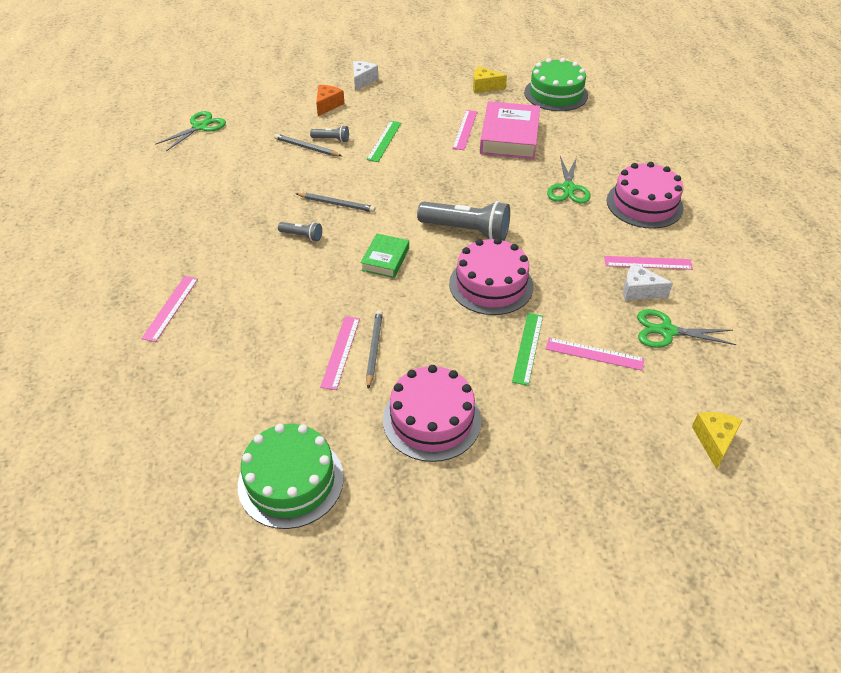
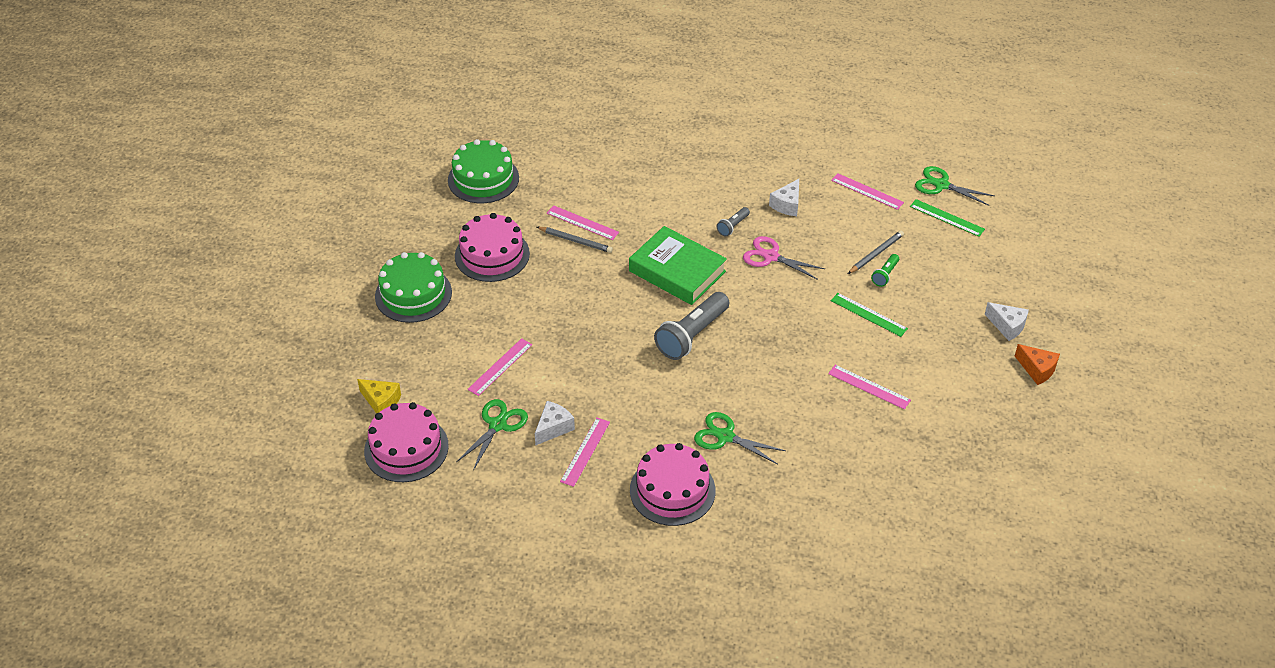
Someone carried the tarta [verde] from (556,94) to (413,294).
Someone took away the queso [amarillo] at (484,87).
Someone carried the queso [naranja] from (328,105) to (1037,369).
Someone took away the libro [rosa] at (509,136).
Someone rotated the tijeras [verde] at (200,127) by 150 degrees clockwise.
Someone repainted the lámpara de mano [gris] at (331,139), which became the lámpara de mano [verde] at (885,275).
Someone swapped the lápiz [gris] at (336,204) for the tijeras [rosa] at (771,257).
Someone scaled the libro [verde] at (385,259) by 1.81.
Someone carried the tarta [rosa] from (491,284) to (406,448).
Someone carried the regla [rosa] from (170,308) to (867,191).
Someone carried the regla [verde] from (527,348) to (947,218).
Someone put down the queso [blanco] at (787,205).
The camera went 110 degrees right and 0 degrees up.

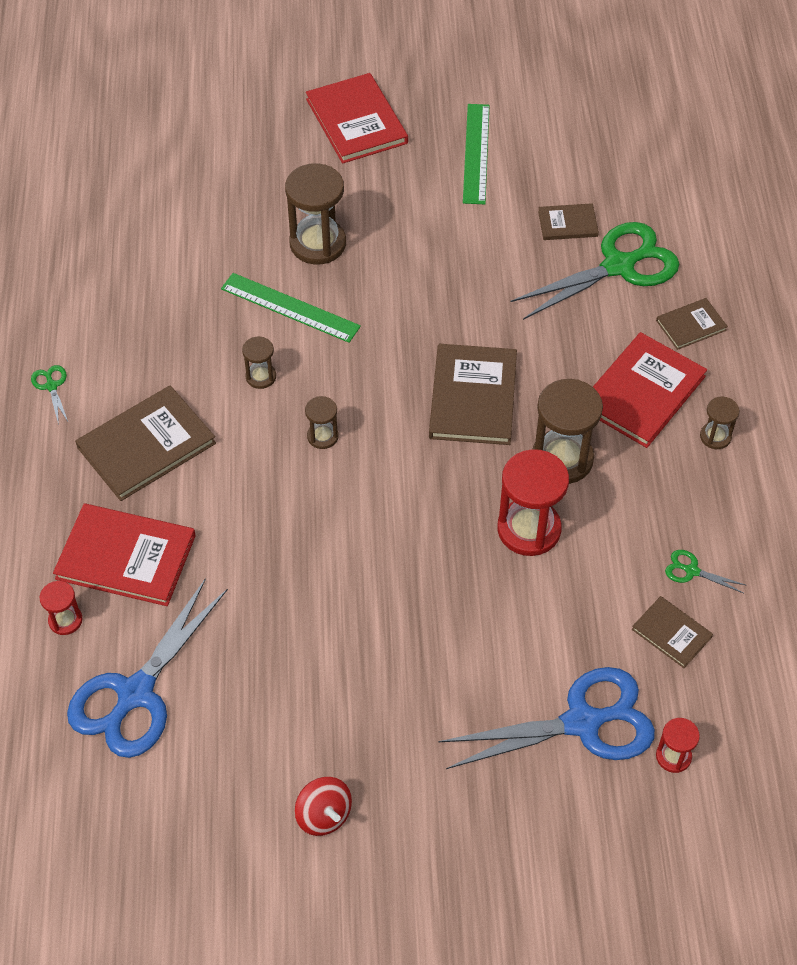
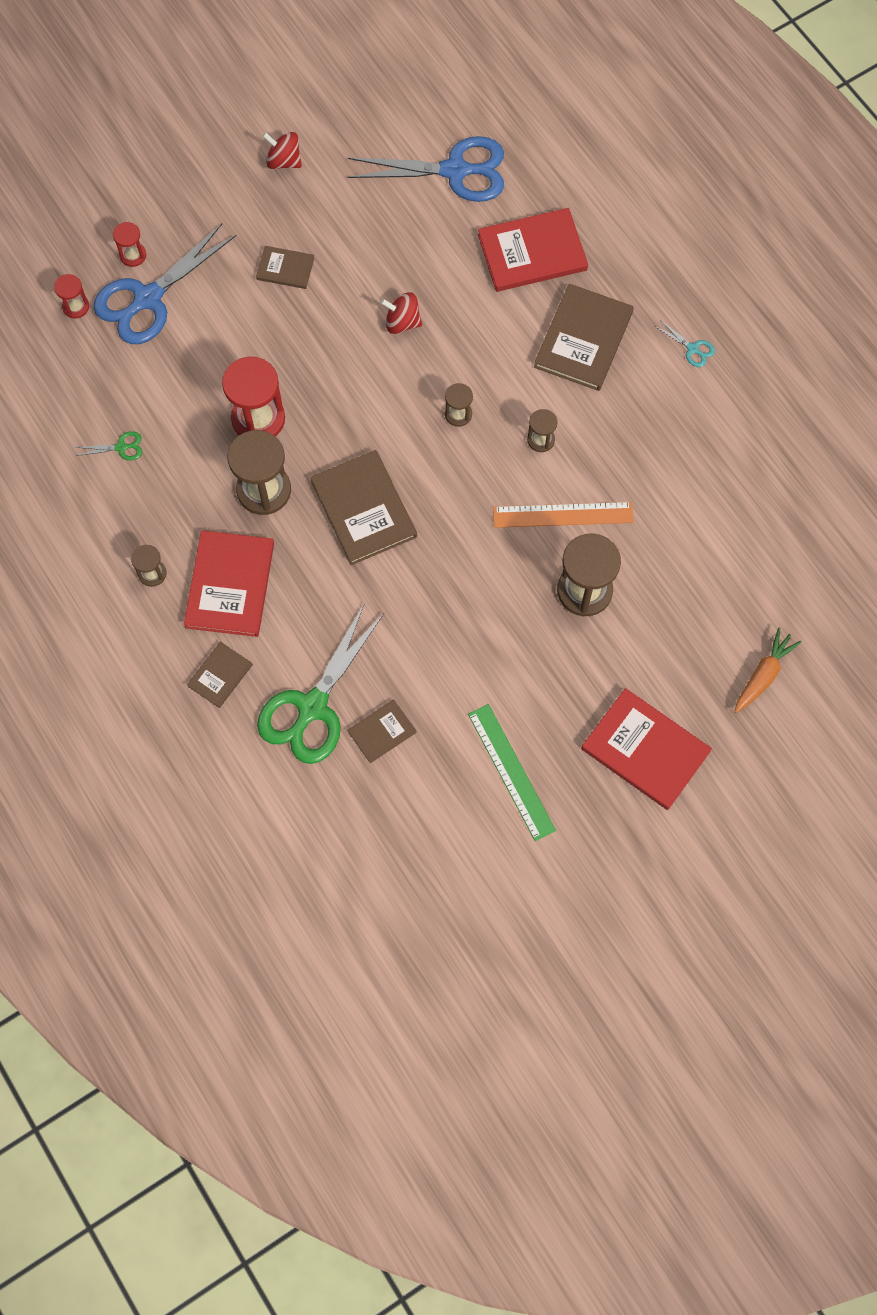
Someone repainted the regla [verde] at (290,307), which became the regla [naranja] at (563,515).
Someone repainted the tijeras [verde] at (51,386), which became the tijeras [turquesa] at (692,349).
Someone rotated the tijeras [azul] at (135,694) by 90 degrees clockwise.
Someone carried the reloj de arena [rojo] from (65,620) to (133,255).
Someone carried the libro [marrón] from (671,633) to (285,268).
Someone put down the peonza [rojo] at (402,322).
Someone put down the zanahoria [naranja] at (763,675).
The camera went 150 degrees right and 15 degrees up.

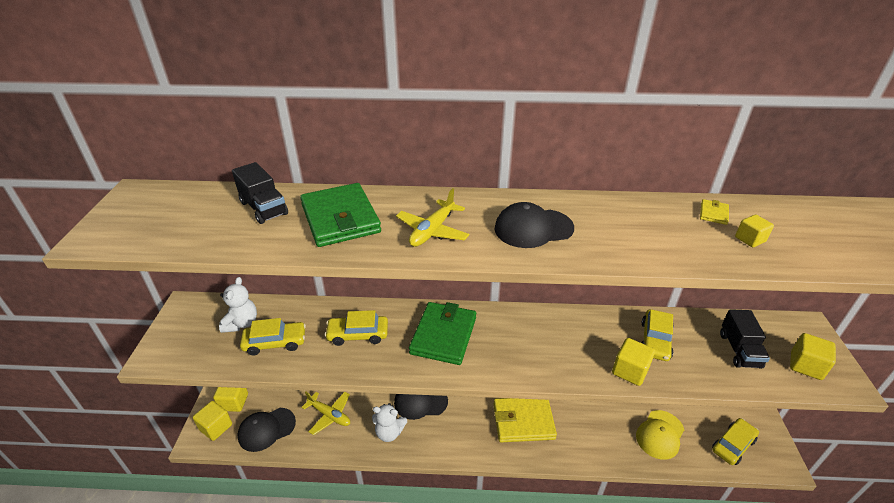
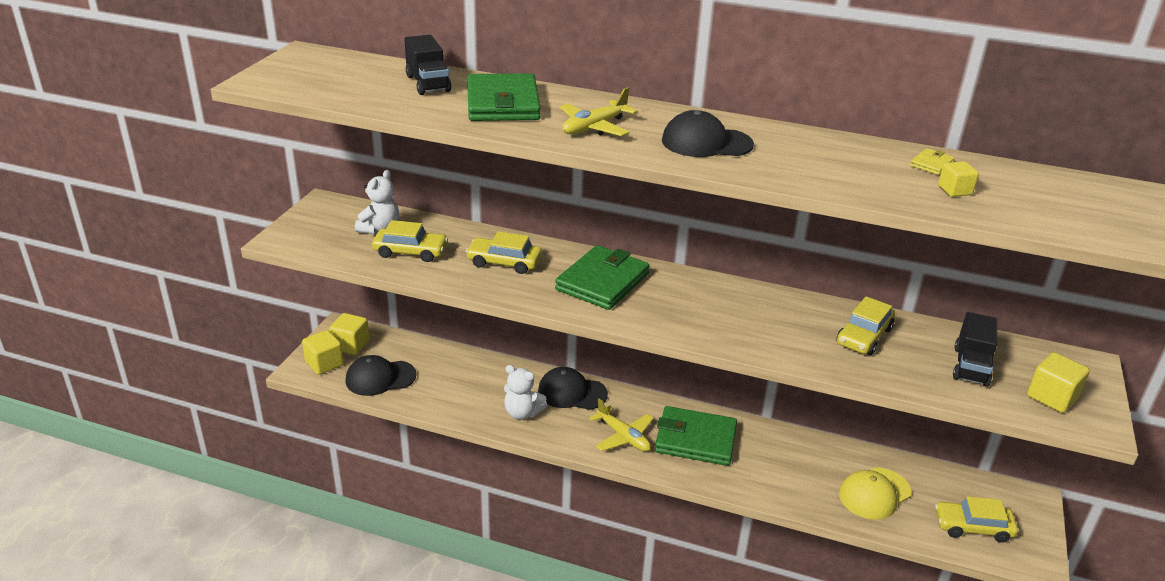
Someone took away the cubo [amarillo] at (630,371).
Someone carried the avión [amarillo] from (329,415) to (623,437).
Someone repainted the cartera [amarillo] at (523,421), which became the cartera [verde] at (695,440).
Someone rotated the coche [amarillo] at (733,445) by 150 degrees counterclockwise.
The camera went 15 degrees right and 5 degrees down.

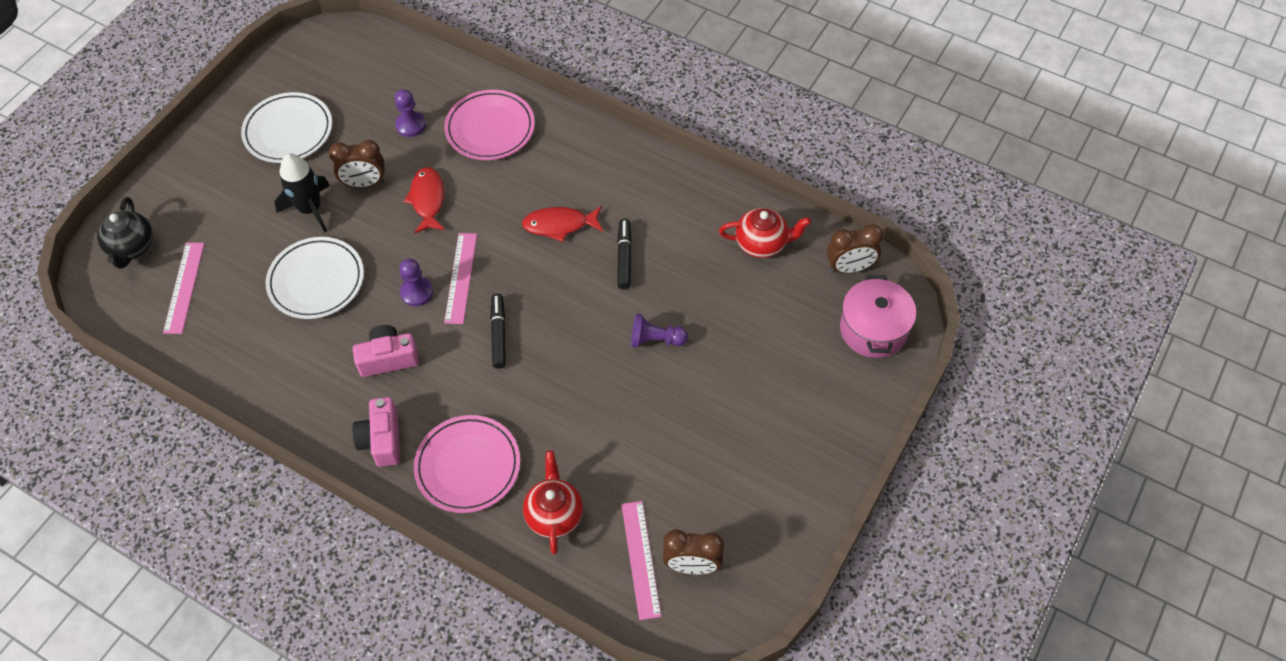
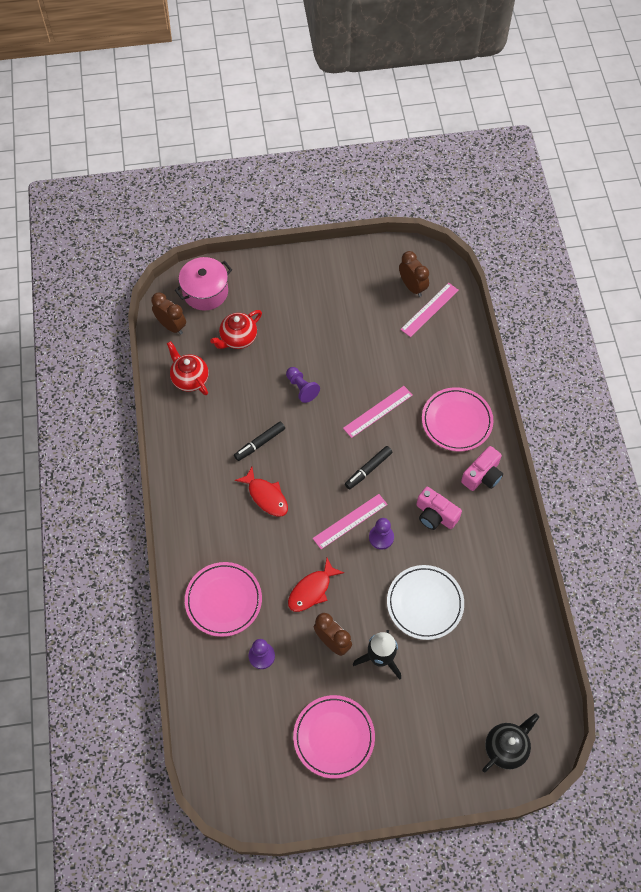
Someone repainted the plato [blanco] at (288,131), which became the plato [rosa] at (334,737).
Someone carried the regla [rosa] from (184,287) to (378,411).
Someone carried the tetera [rojo] from (554,515) to (238,338).
The camera went 130 degrees left and 5 degrees up.

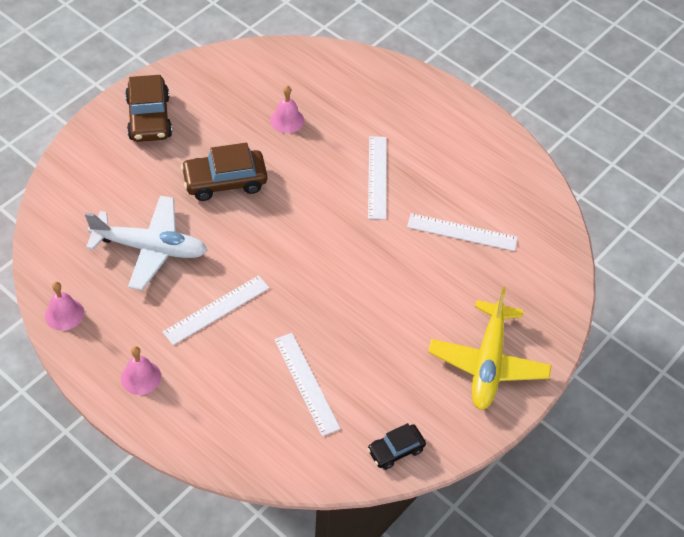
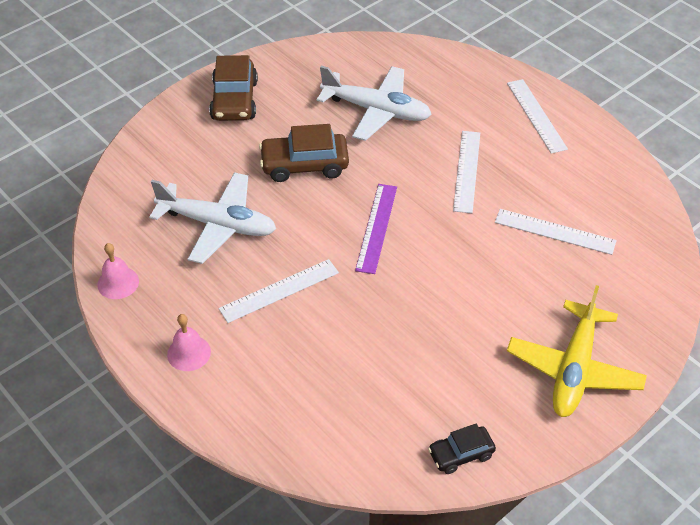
Someone swapped the campana [rosa] at (287,120) for the avión [blanco] at (376,110).
Someone carried the regla [blanco] from (306,383) to (536,115).
Someone put down the regla [morado] at (376,227).
The camera went 10 degrees right and 5 degrees down.

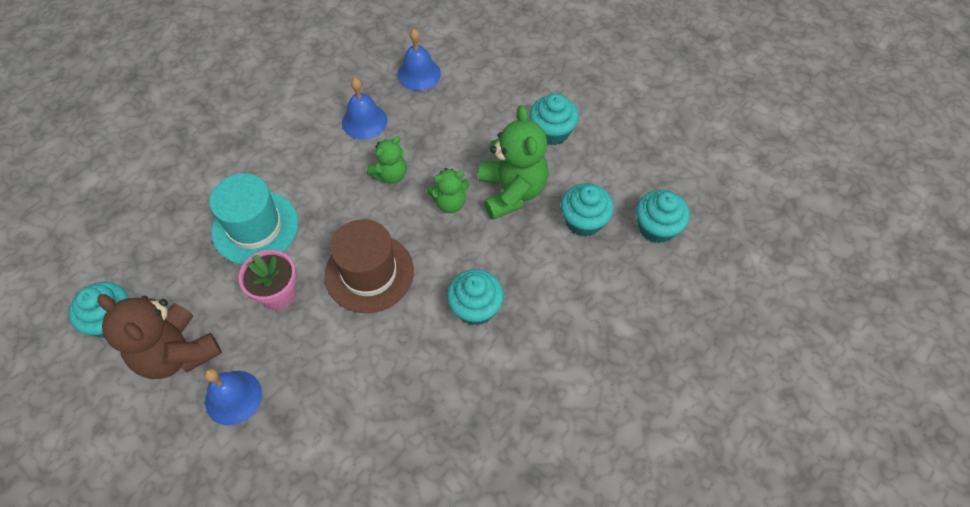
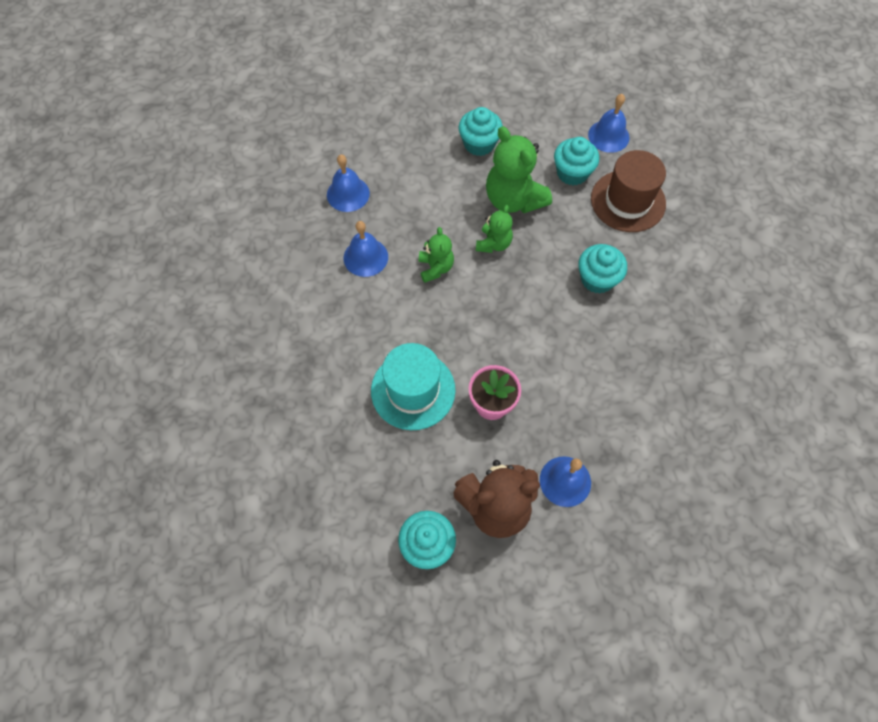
Someone rotated the osito [verde] at (512,191) by 150 degrees counterclockwise.
Someone swapped the magdalena [turquesa] at (656,227) for the campana [azul] at (608,136).
Someone carried the sombrero [marrón] from (369,273) to (628,201).
The camera went 55 degrees left and 5 degrees up.

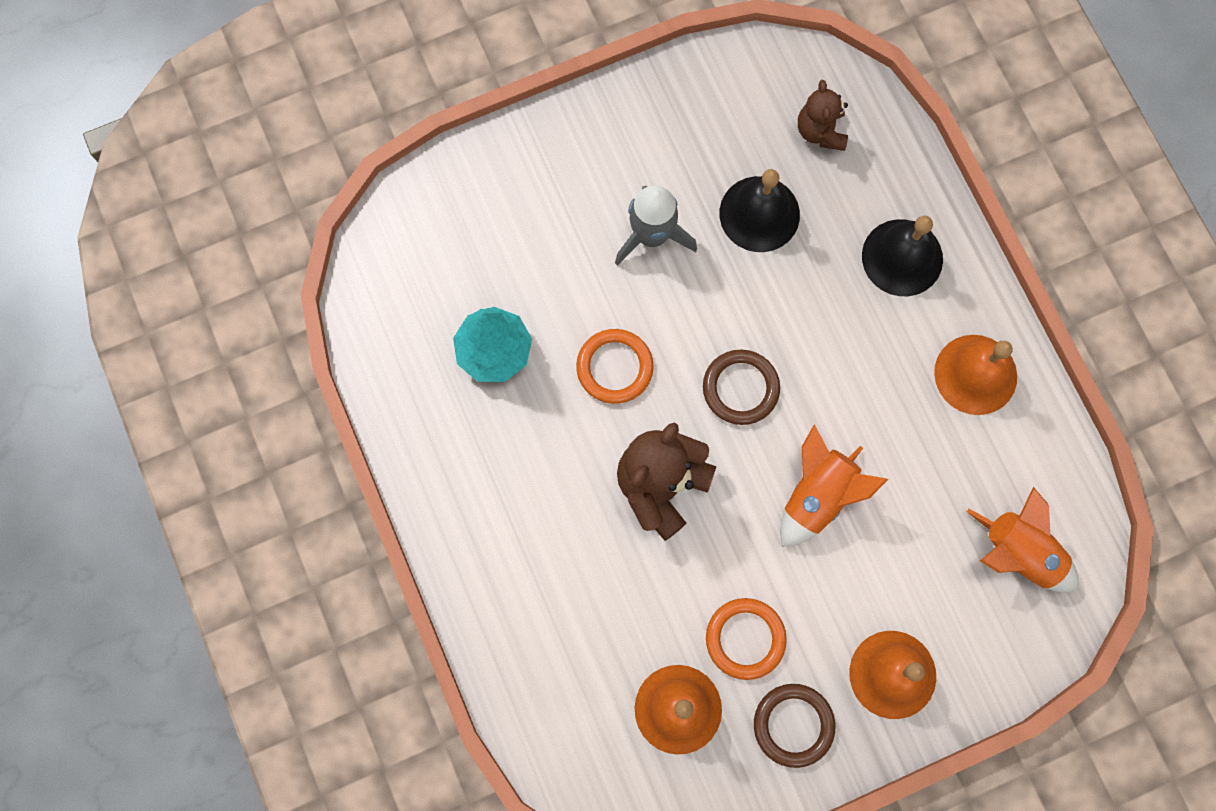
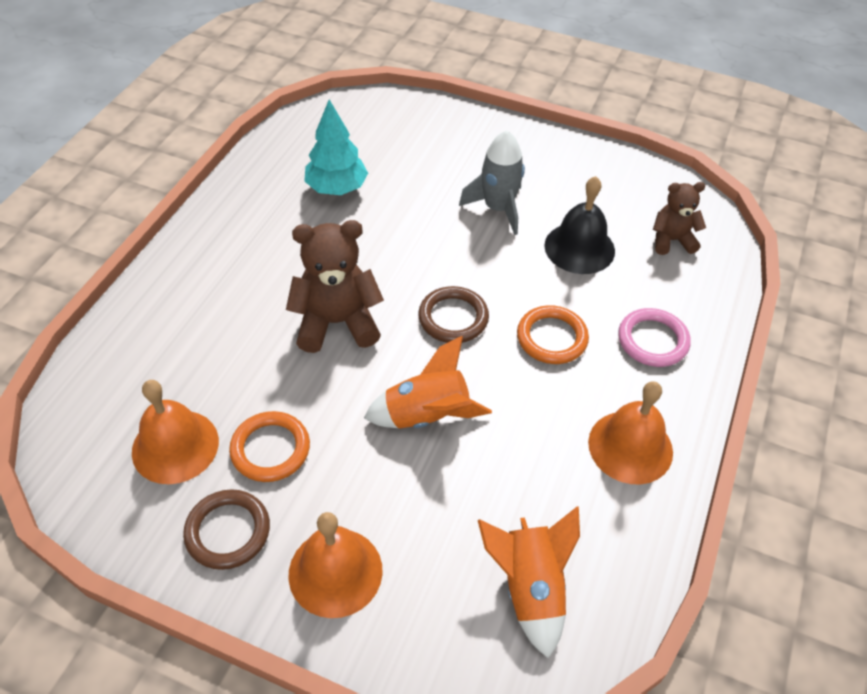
Someone rotated the osito [marrón] at (820,131) by 45 degrees clockwise.
Someone swapped the campana [negro] at (902,257) for the anillo [rosa] at (652,340).
Someone carried the anillo [naranja] from (614,367) to (552,338).
The camera went 45 degrees right and 25 degrees down.

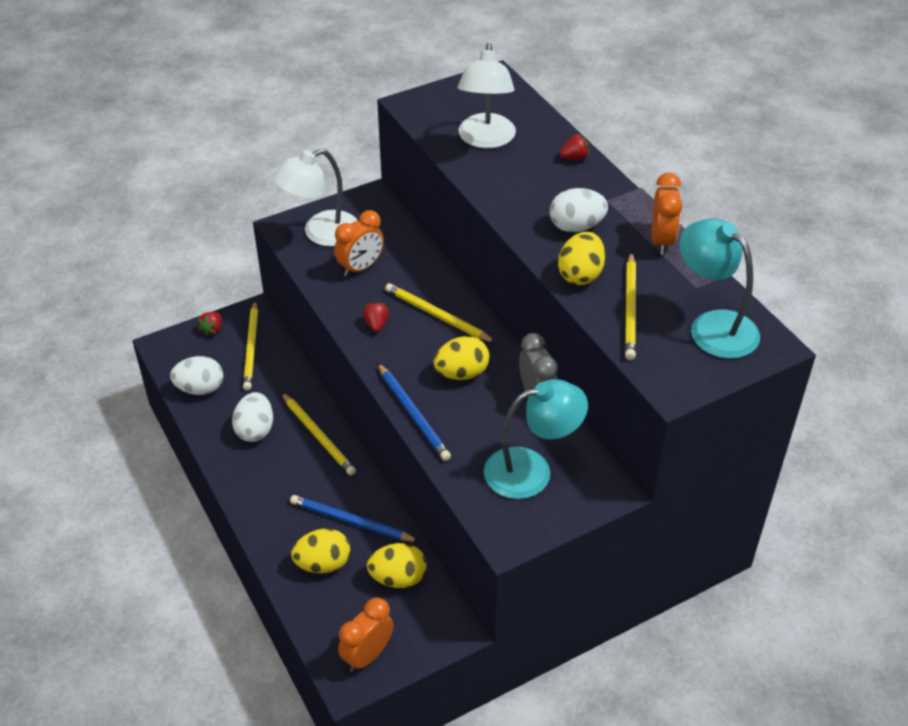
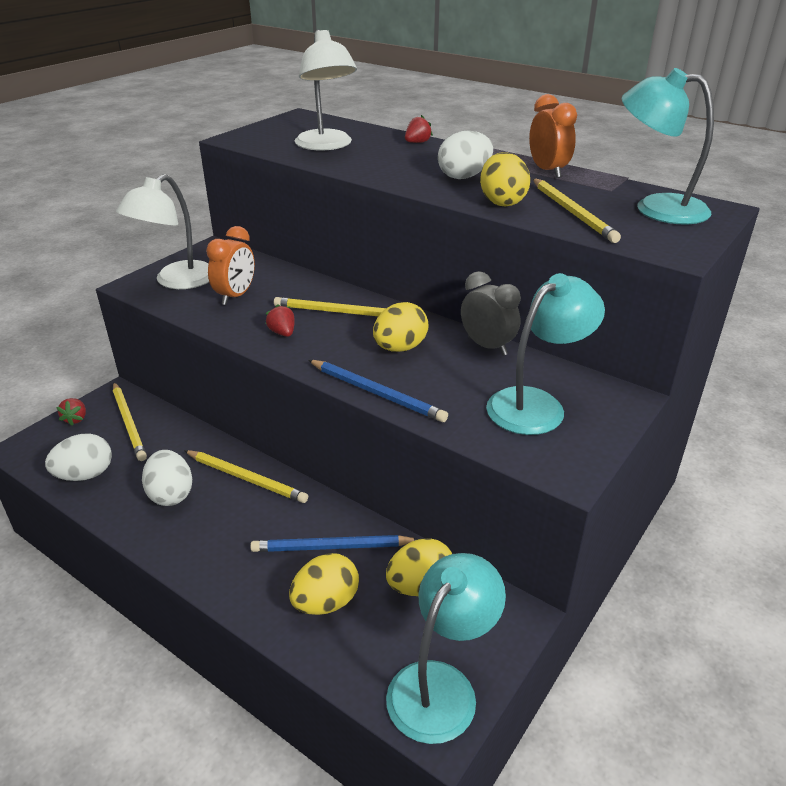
Someone swapped the despertador [naranja] at (367,655) for the lámpara [turquesa] at (441,685).
The camera went 25 degrees left and 10 degrees down.

